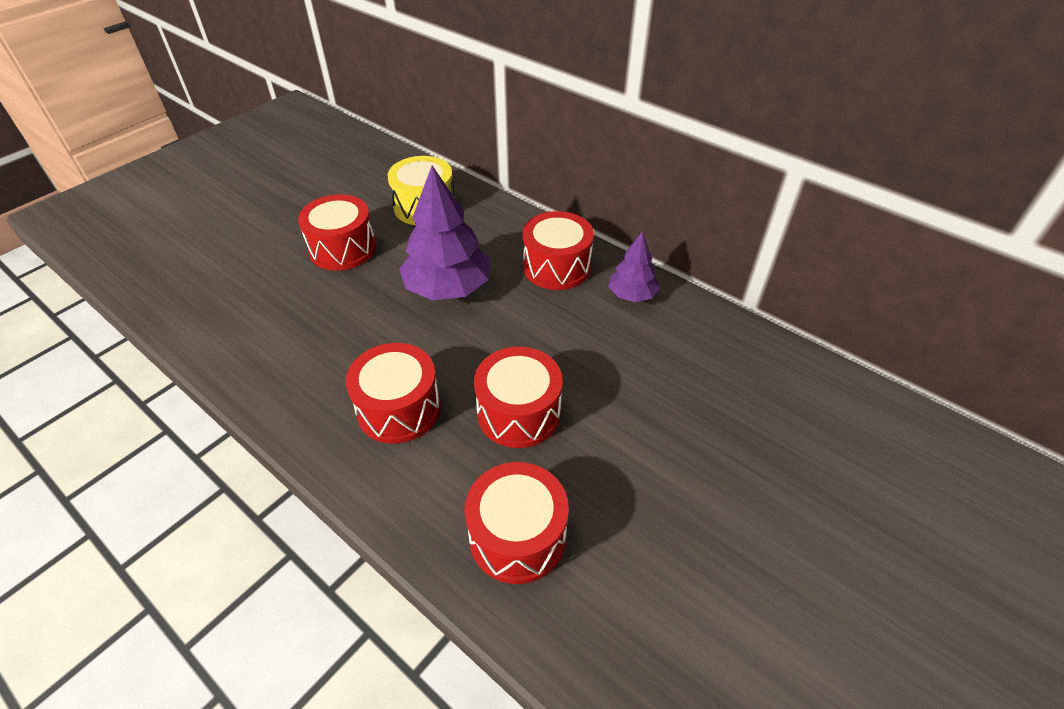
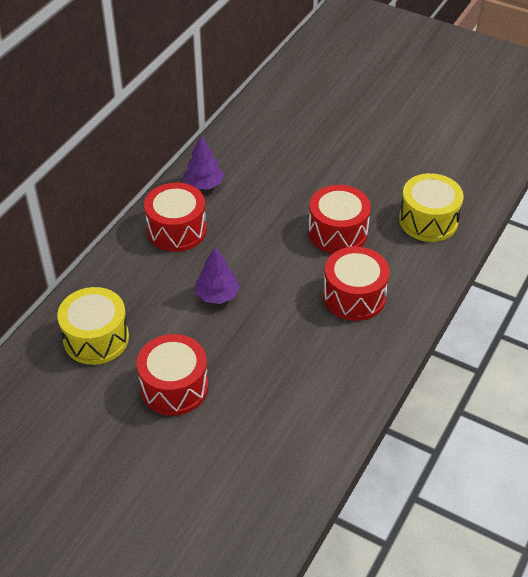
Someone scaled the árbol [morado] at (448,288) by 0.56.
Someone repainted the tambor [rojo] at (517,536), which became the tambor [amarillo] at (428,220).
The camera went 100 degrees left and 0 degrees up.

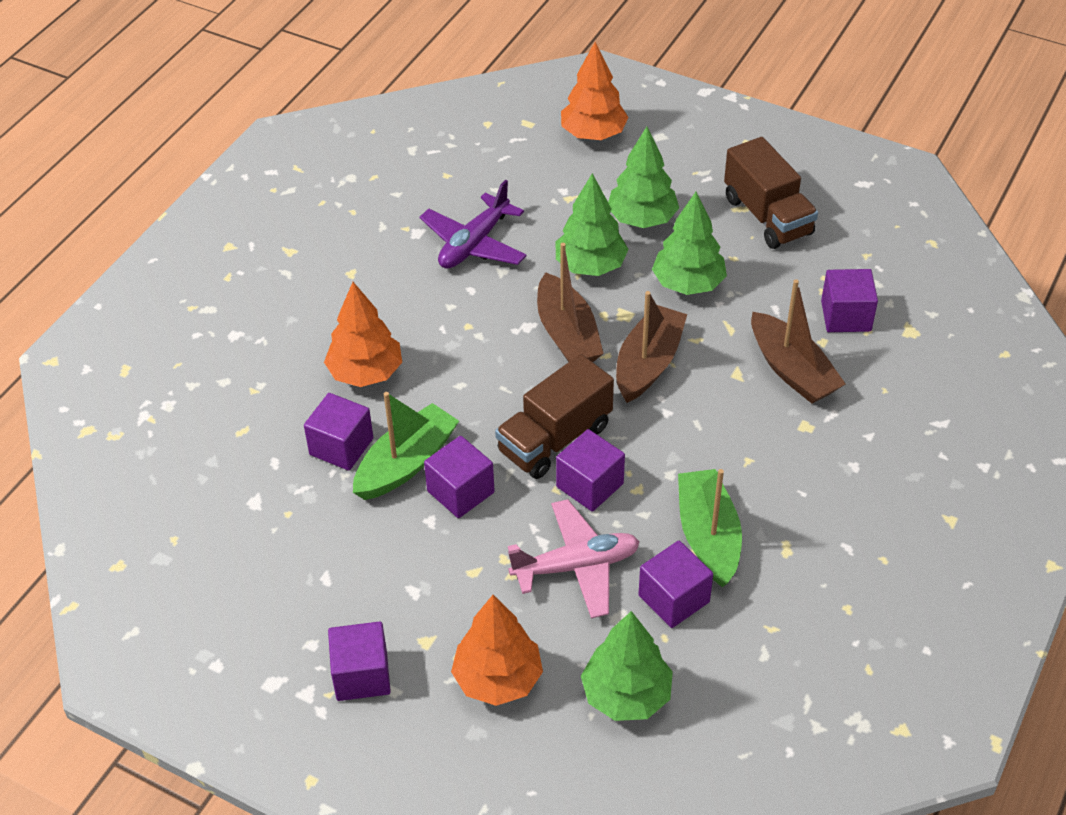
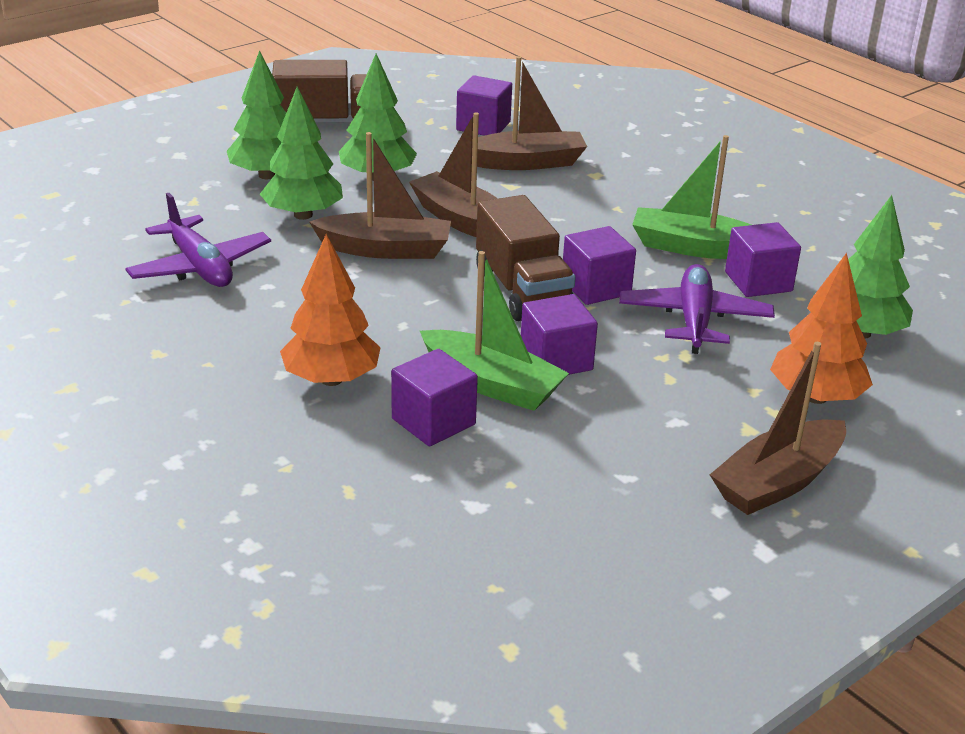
Someone took away the árbol [naranja] at (593,134).
Someone rotated the barco [verde] at (406,463) by 150 degrees clockwise.
Someone repainted the avión [rosa] at (576,566), which became the avión [morado] at (694,319).
Someone swapped the cubo [morado] at (362,675) for the barco [marrón] at (778,482).
The camera went 70 degrees left and 15 degrees down.

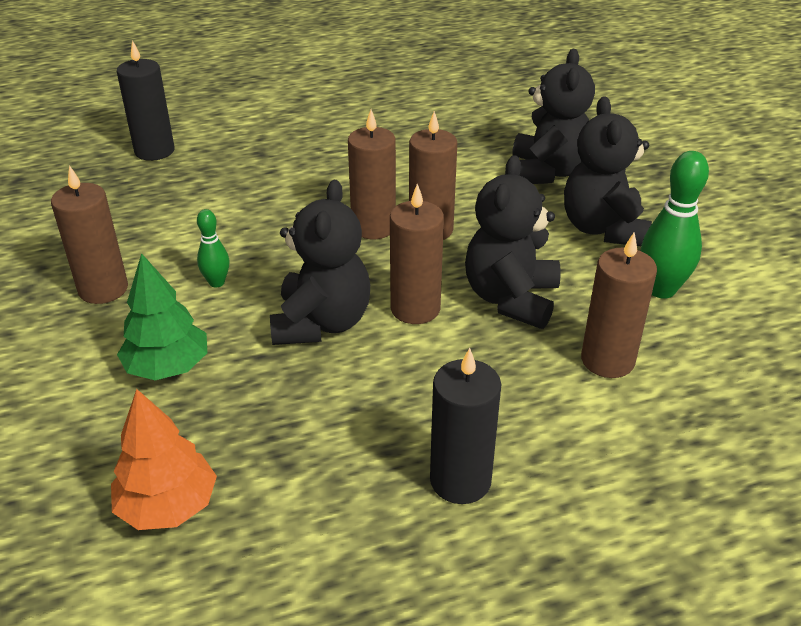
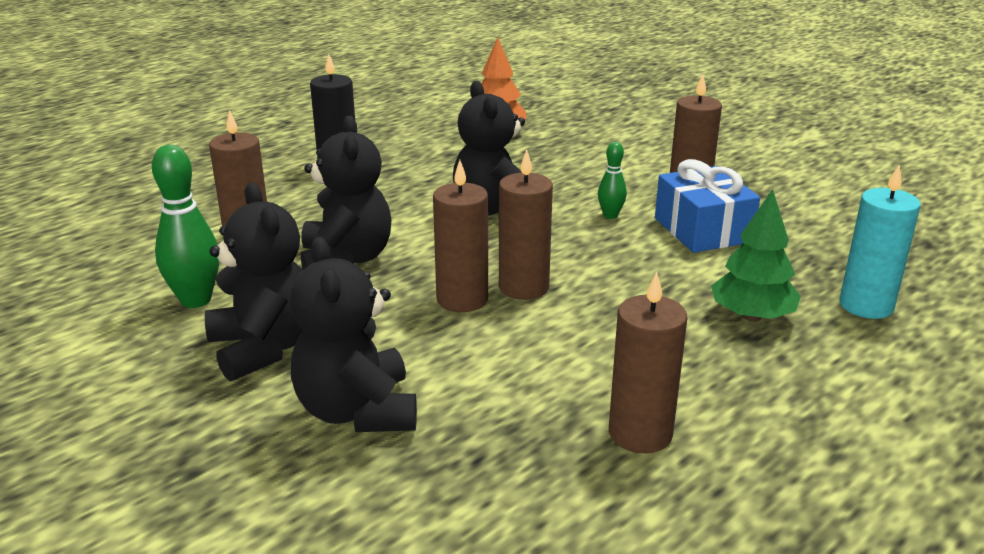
Someone repainted the vela [negro] at (154,151), which became the vela [turquesa] at (866,305).
Someone carried the vela [marrón] from (415,309) to (640,433).
Someone carried the árbol [verde] from (168,367) to (751,316).
Someone put down the regalo [azul] at (702,230).
The camera went 155 degrees right and 10 degrees down.

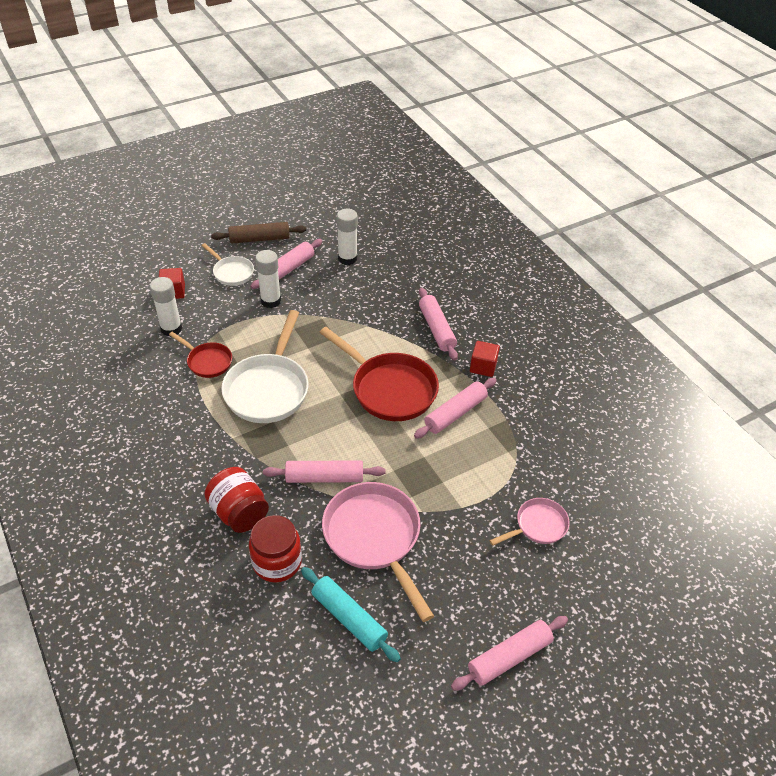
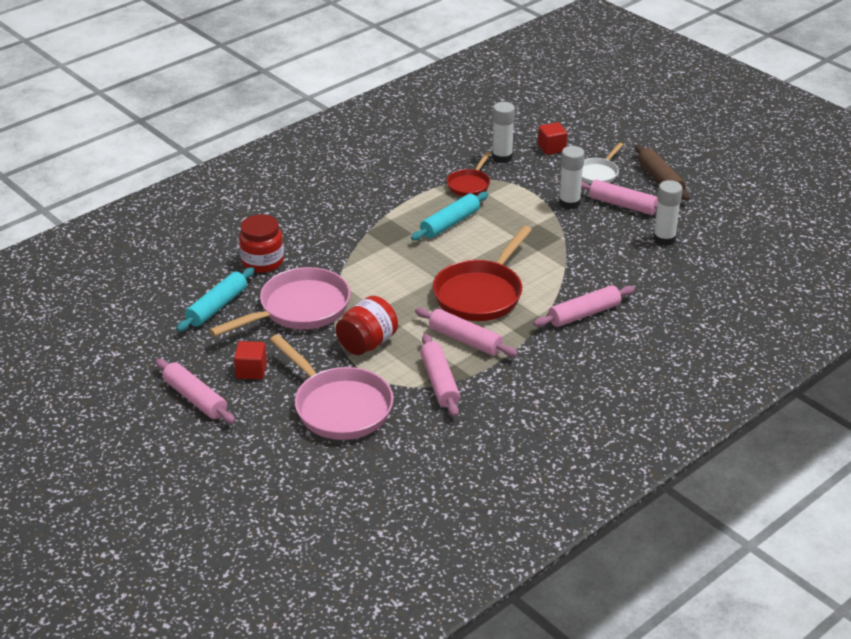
Someone swapped the sartén [blanco] at (268,389) for the rodillo [turquesa] at (450,223).
Someone carried the cubo [rojo] from (483,367) to (251,370).
Someone carried the rodillo [rosa] from (324,477) to (439,382).
Someone carried the tarro [rojo] from (239,512) to (367,343).
Someone scaled the sartén [rosa] at (538,526) by 1.85.
The camera went 80 degrees right and 10 degrees down.

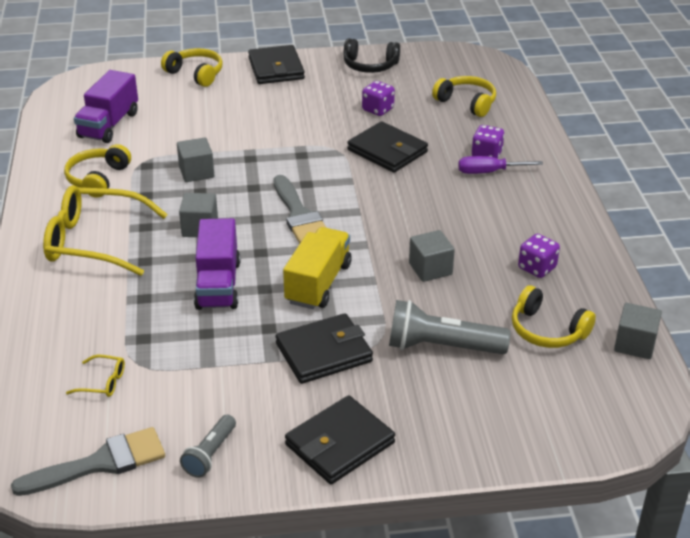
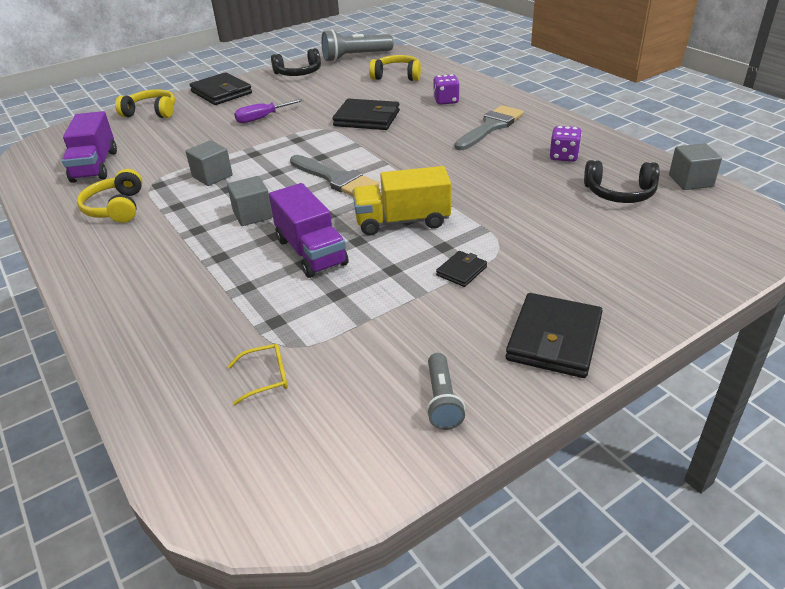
Someone took away the dado [morado] at (378,109).
Someone carried the destornillador [morado] from (488,172) to (262,118).
Someone took away the gafas [amarillo] at (95,241).
Someone rotated the camión [amarillo] at (318,283) by 90 degrees counterclockwise.
Someone took away the cubo [gris] at (430,269).
Someone repainted the auriculares [amarillo] at (547,330), which became the auriculares [negro] at (619,193).
Someone carried the lámpara de mano [gris] from (441,347) to (355,57).
Someone scaled the cartera [negro] at (324,353) by 0.51.
Someone carried the pincel [gris] from (100,463) to (491,127).
The camera went 25 degrees left and 0 degrees up.

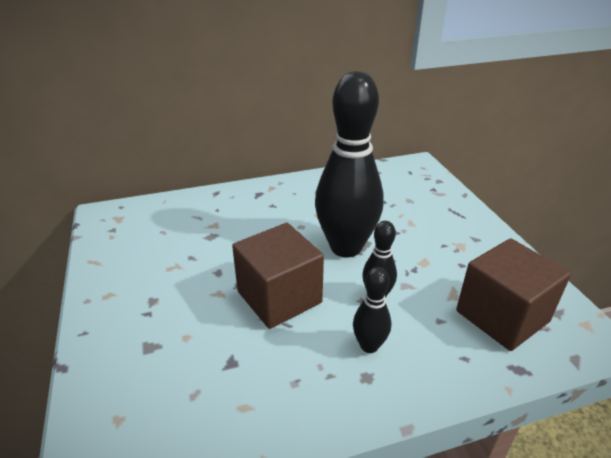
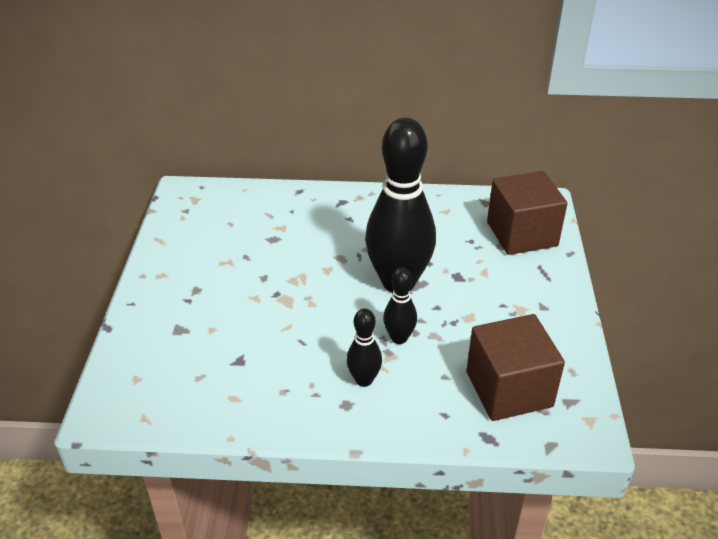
Someone carried the cubo [marrón] from (279,297) to (522,234).
The camera went 20 degrees right and 5 degrees up.

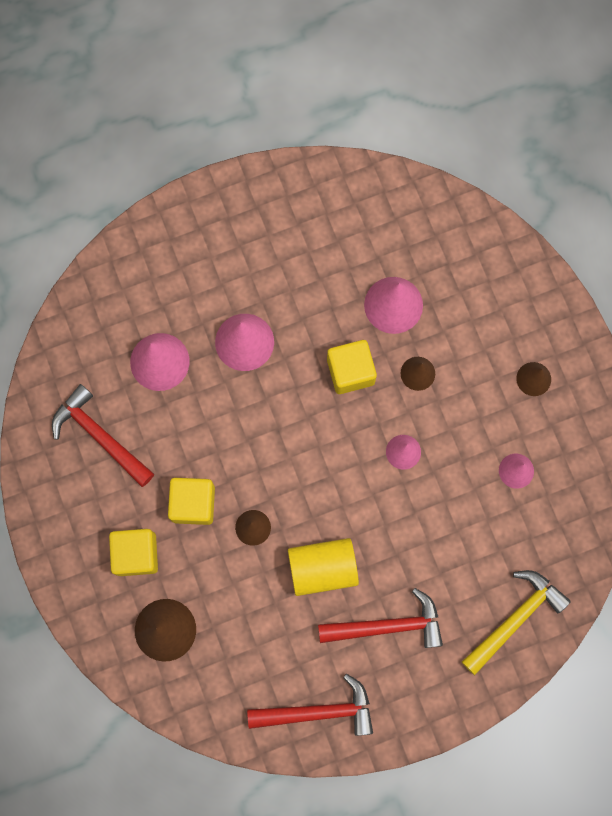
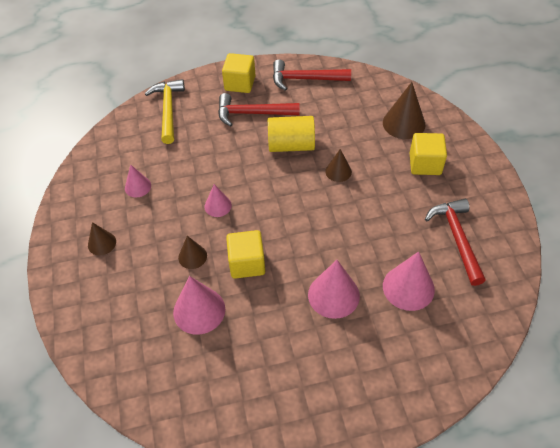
Someone rotated the martillo [rojo] at (100,436) by 150 degrees counterclockwise.
Someone carried the cubo [amarillo] from (193,503) to (240,83).
Someone rotated the martillo [amarillo] at (515,619) by 120 degrees clockwise.
The camera went 170 degrees left and 25 degrees down.

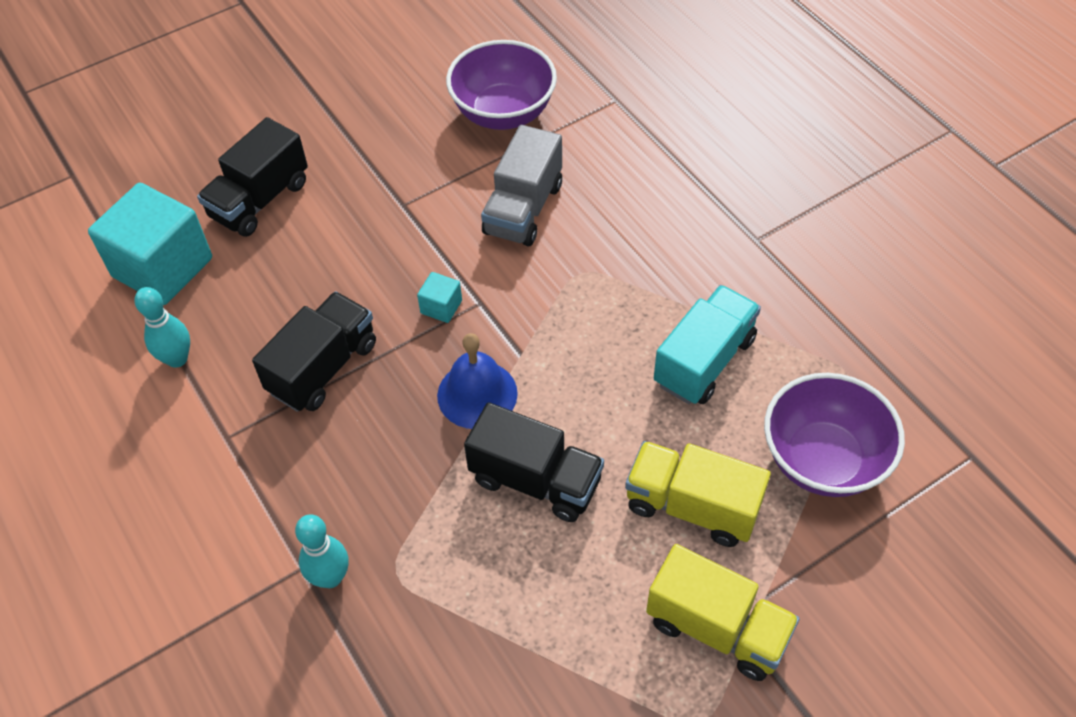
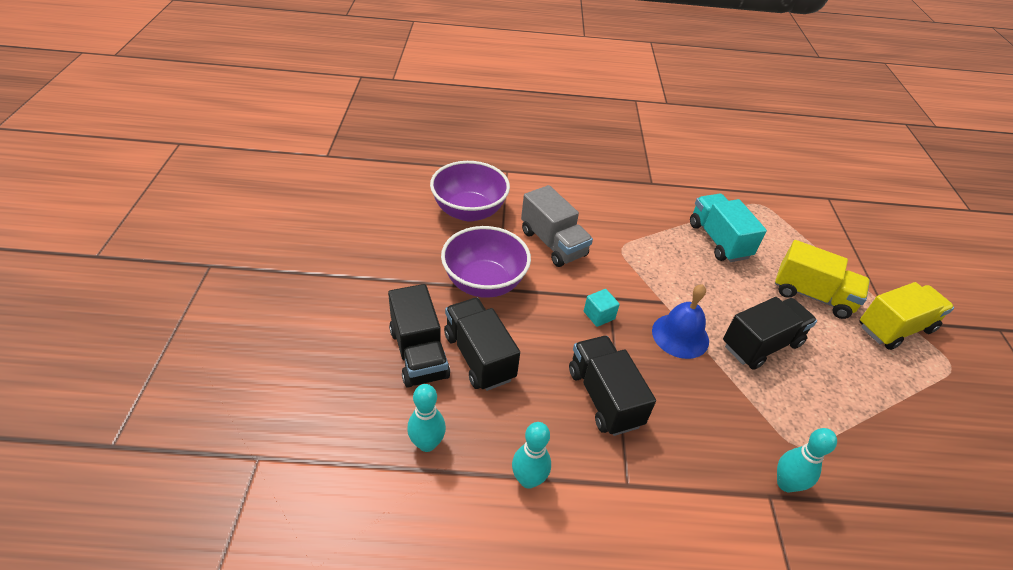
Someone swapped the cubo [turquesa] at (162,267) for the bolo [turquesa] at (427,443).
Someone carried the cuenco [morado] from (823,460) to (484,283).
Someone rotated the camión [amarillo] at (692,506) by 120 degrees counterclockwise.
Someone put down the camión [negro] at (479,356).
The camera went 60 degrees left and 10 degrees down.

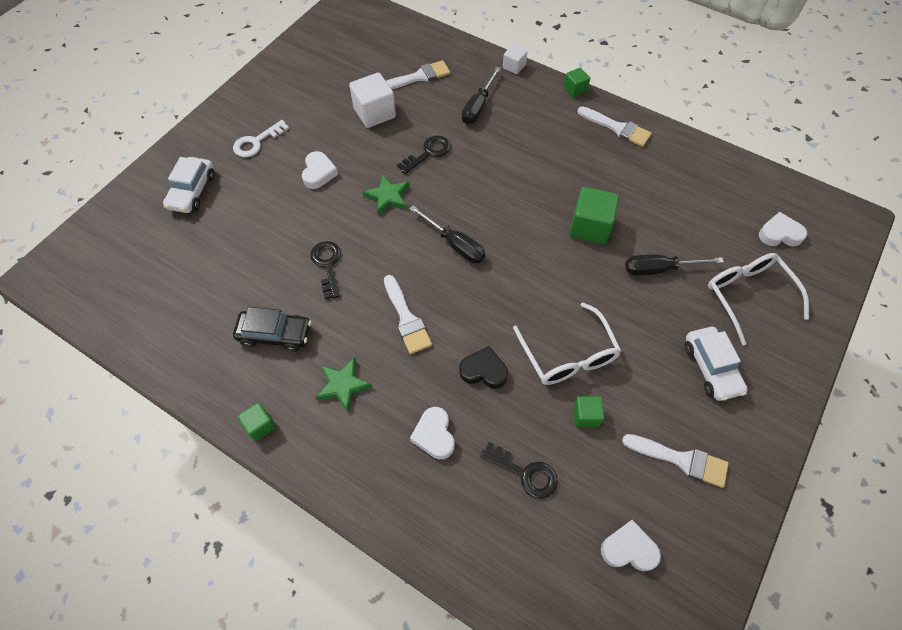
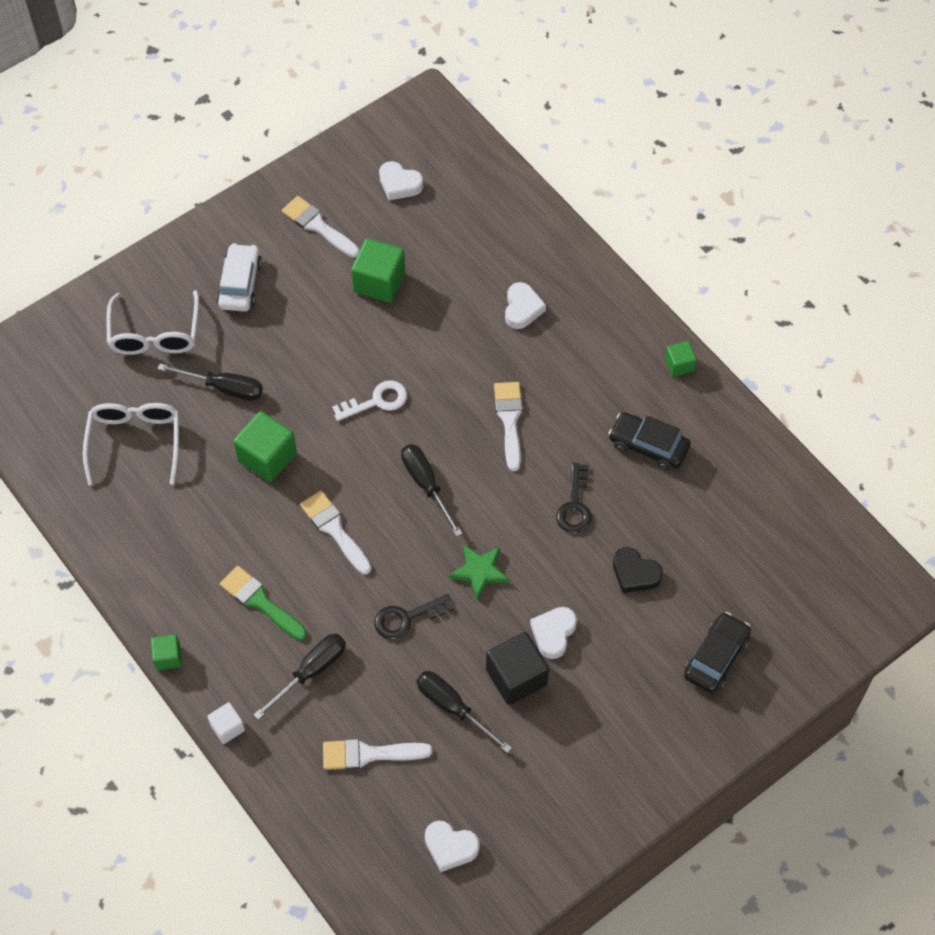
Someone swapped the cubo [blanco] at (374,113) for the destornillador [negro] at (453,708).
Someone carried the pincel [blanco] from (617,128) to (334,530).
Someone carried the llave [blanco] from (257,142) to (376,401).
Someone repainted the coche [blanco] at (192,191), which became the coche [negro] at (716,657).
Someone carried the corazón [blanco] from (779,234) to (450,847).
Someone carried the gafas [blanco] from (568,355) to (135,442).
Someone carried the corazón [negro] from (484,371) to (635,573).
Someone took away the estrella [verde] at (343,385).
Someone scaled the cubo [verde] at (586,415) by 1.79.
Someone took away the llave [negro] at (525,473).
Someone put down the pincel [verde] at (260,602).
Someone put down the cubo [negro] at (516,677).
The camera went 160 degrees left and 0 degrees up.

